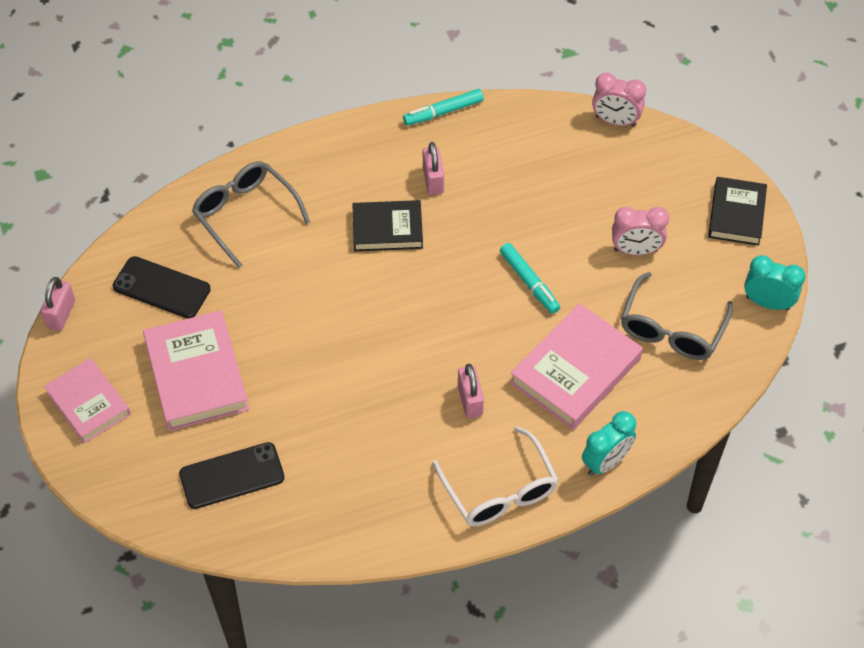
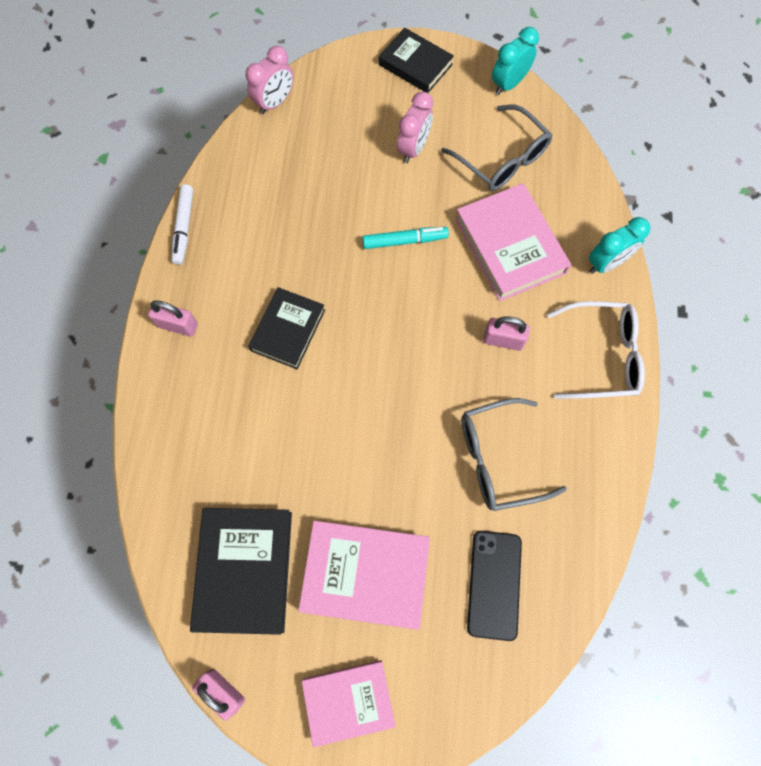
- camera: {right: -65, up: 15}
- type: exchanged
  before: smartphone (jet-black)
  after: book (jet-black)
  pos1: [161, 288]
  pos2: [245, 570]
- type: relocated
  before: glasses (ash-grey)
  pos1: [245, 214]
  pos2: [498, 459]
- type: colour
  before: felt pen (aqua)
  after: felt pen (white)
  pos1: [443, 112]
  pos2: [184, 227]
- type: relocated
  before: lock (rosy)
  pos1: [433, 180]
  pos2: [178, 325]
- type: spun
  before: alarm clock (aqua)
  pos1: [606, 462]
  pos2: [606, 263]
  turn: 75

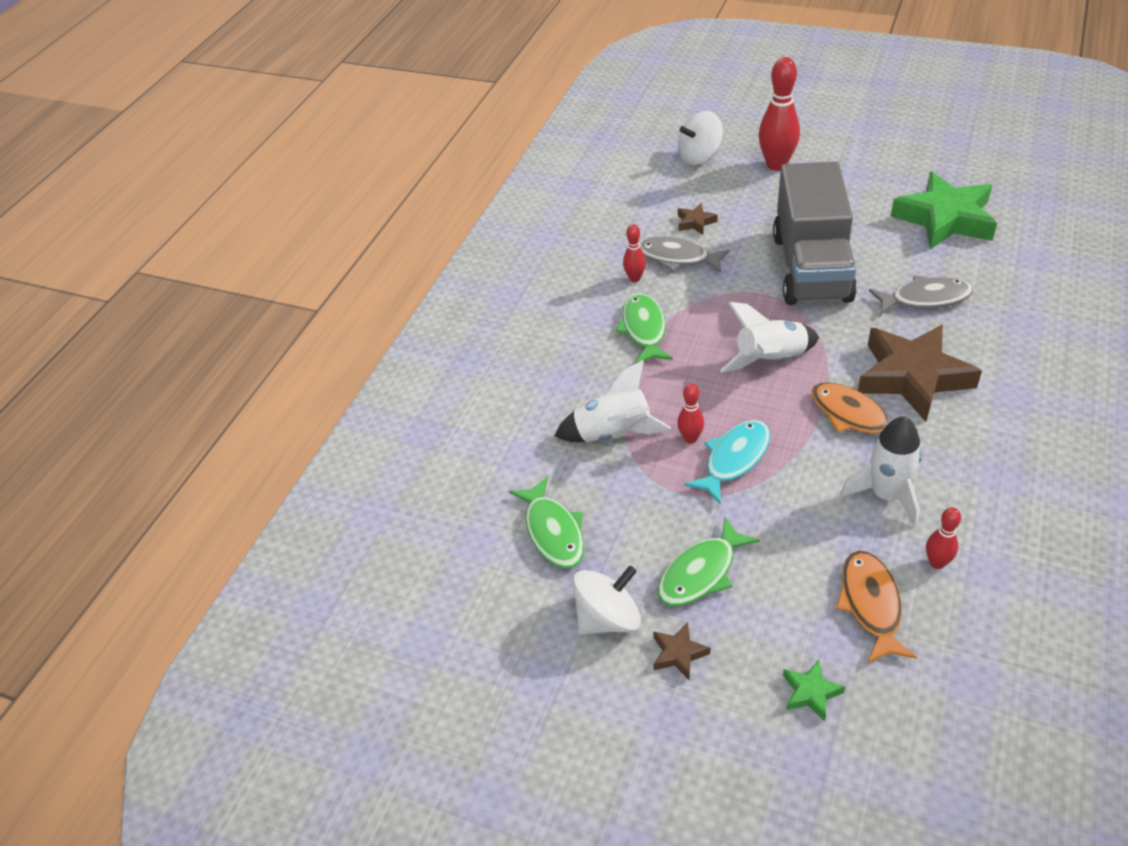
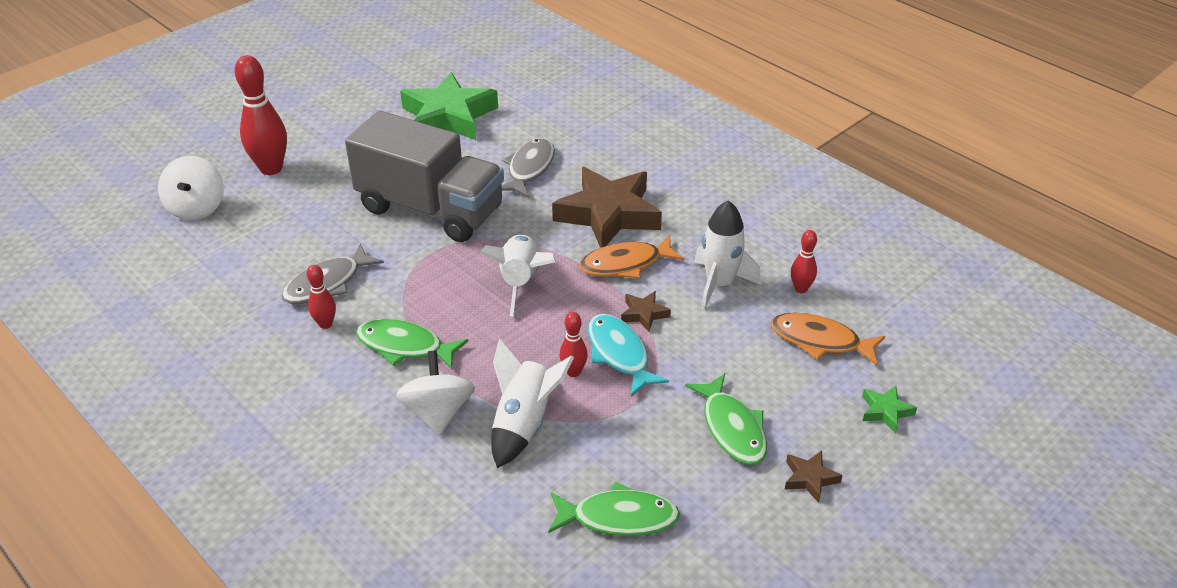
- camera: {right: -70, up: -5}
- type: relocated
  before: toy top (white)
  pos1: [608, 618]
  pos2: [438, 412]
- type: relocated
  before: five-pointed star (russet)
  pos1: [695, 222]
  pos2: [644, 314]

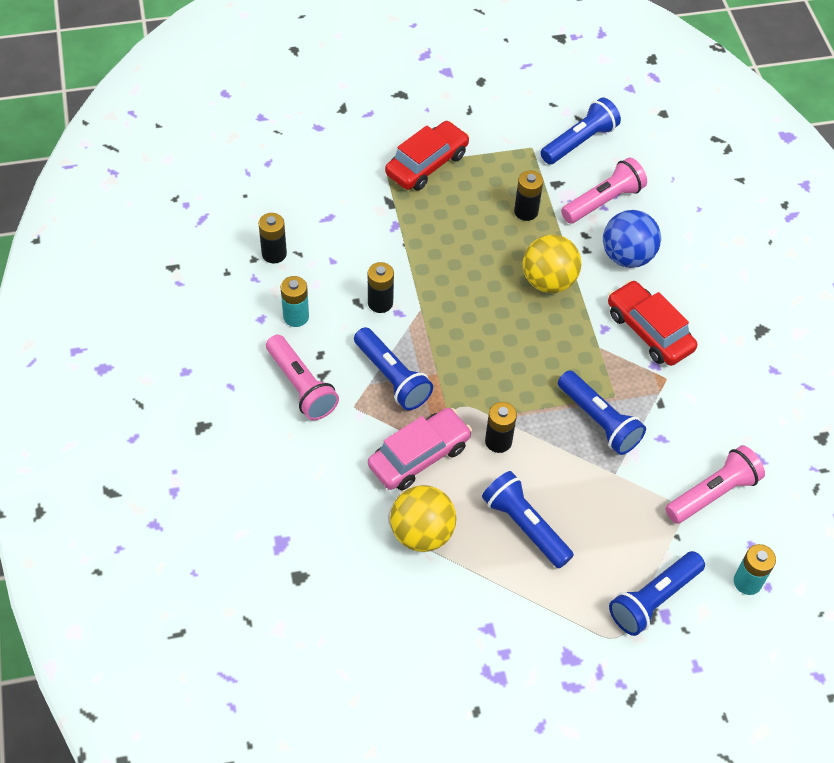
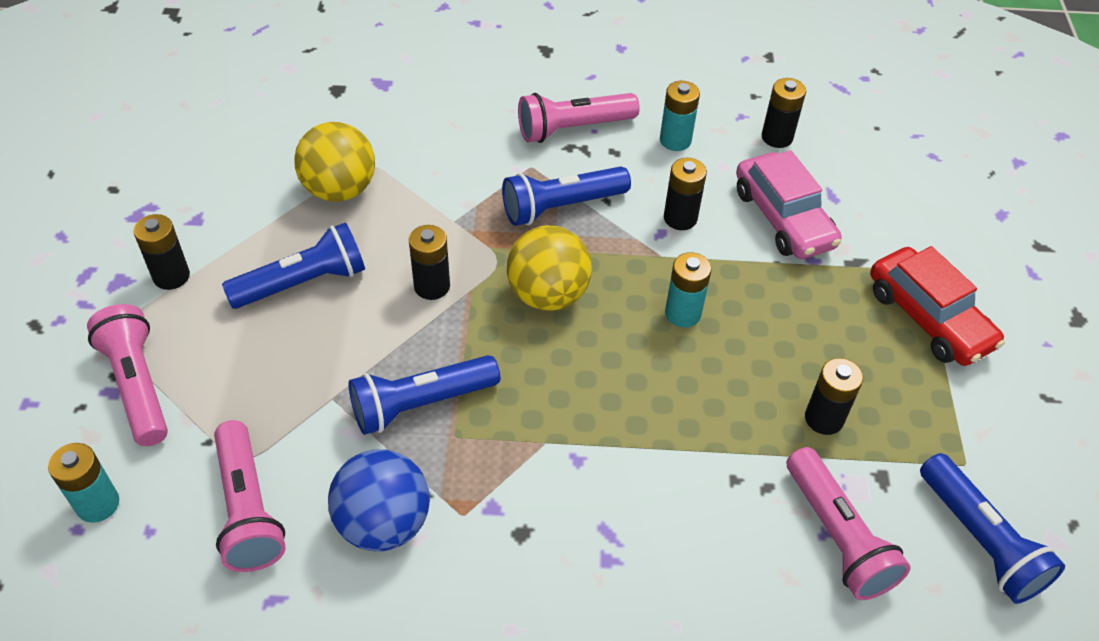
- camera: {right: 105, up: -5}
- type: relocated
  before: toy car (rosy)
  pos1: [419, 456]
  pos2: [783, 218]
- type: relocated
  before: play ball (golden)
  pos1: [548, 281]
  pos2: [548, 295]
- type: relocated
  before: play ball (blue)
  pos1: [627, 256]
  pos2: [383, 523]
- type: missing
  before: toy car (red)
  pos1: [649, 331]
- type: colour
  before: pocket torch (blue)
  after: pocket torch (rosy)
  pos1: [654, 599]
  pos2: [138, 385]
- type: appeared
  after: battery (jet-black)
  pos2: [171, 276]
- type: appeared
  after: battery (aqua)
  pos2: [683, 313]

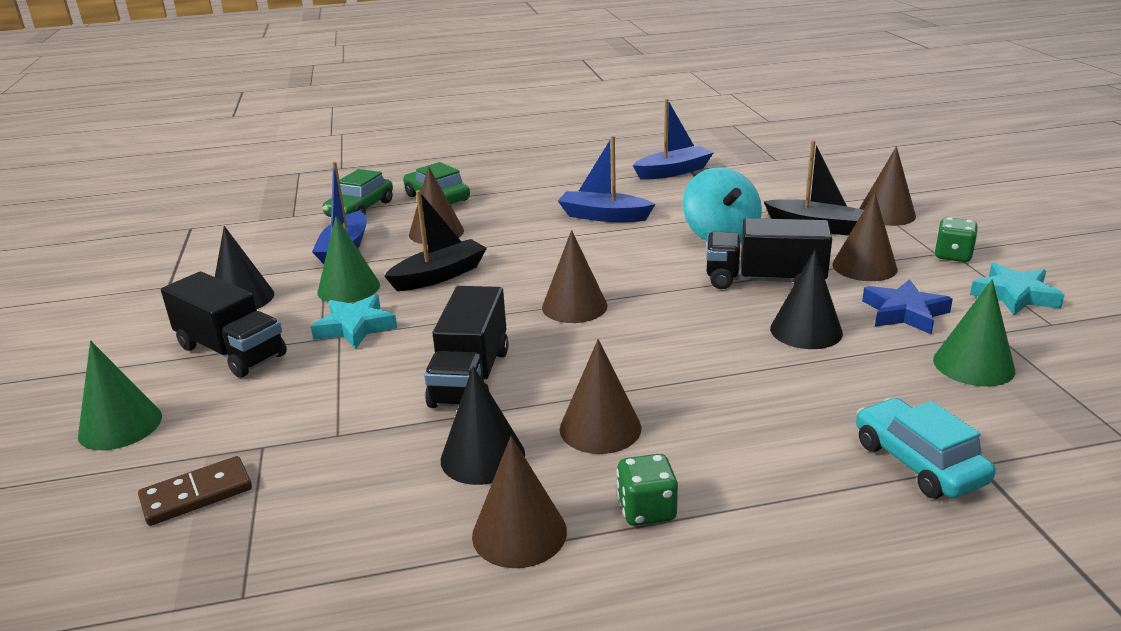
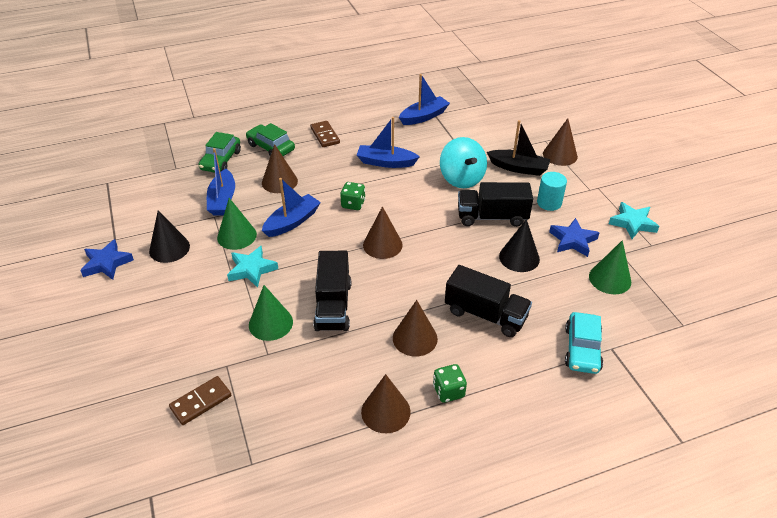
- camera: {right: -10, up: 15}
- type: relocated
  before: solid cone (leaf-green)
  pos1: [120, 426]
  pos2: [270, 323]
- type: relocated
  before: toy truck (jet-black)
  pos1: [231, 351]
  pos2: [485, 314]
- type: colour
  before: toy boat (jet-black)
  after: toy boat (blue)
  pos1: [439, 276]
  pos2: [292, 222]
- type: missing
  before: solid cone (jet-black)
  pos1: [482, 457]
- type: exchanged
  before: solid cone (russet)
  after: solid cylinder (aqua)
  pos1: [864, 266]
  pos2: [549, 203]
- type: spun
  before: toy car (aqua)
  pos1: [918, 462]
  pos2: [582, 349]
  turn: -135
- type: relocated
  before: game die (leaf-green)
  pos1: [952, 256]
  pos2: [353, 204]
- type: appeared
  after: five-pointed star (blue)
  pos2: [107, 263]
- type: appeared
  after: domino tile (russet)
  pos2: [325, 135]

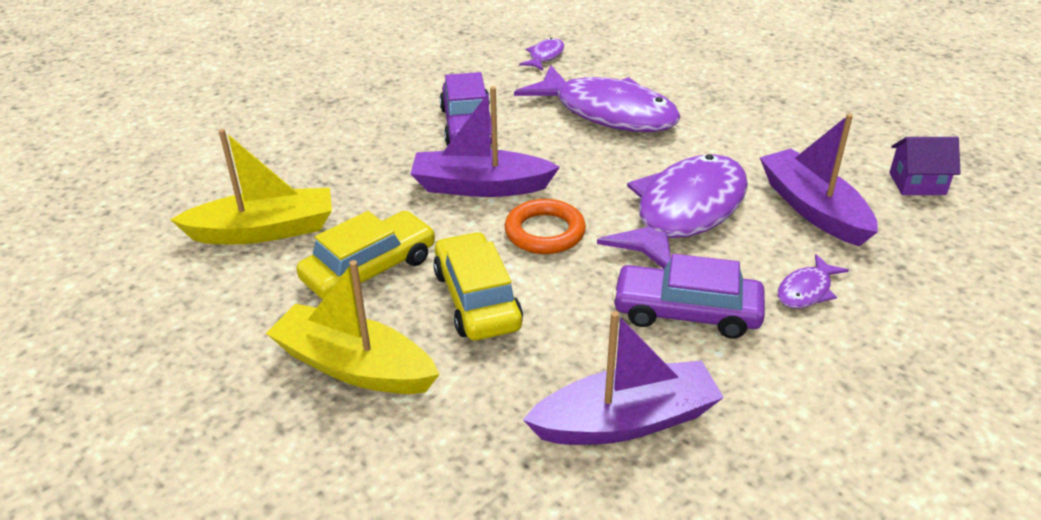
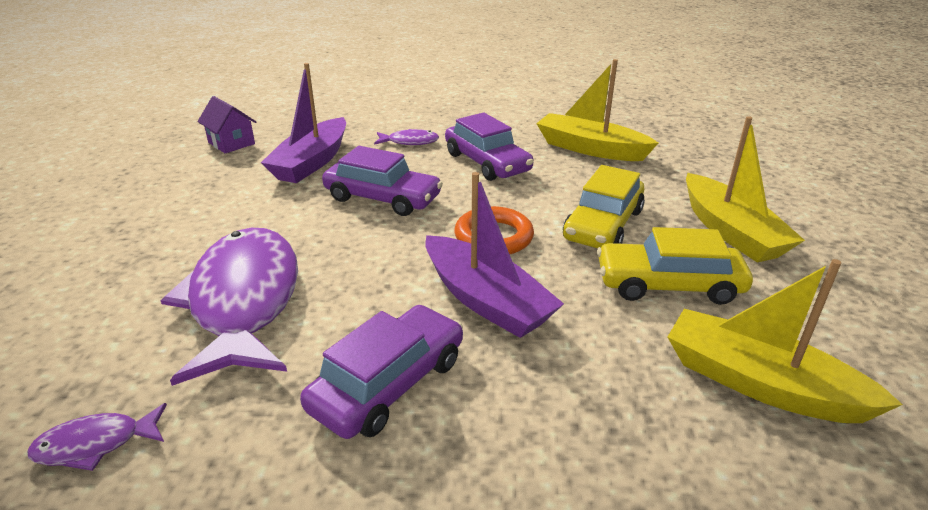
- camera: {right: -135, up: -5}
- type: colour
  before: toy boat (purple)
  after: toy boat (golden)
  pos1: [626, 421]
  pos2: [590, 149]
- type: exchanged
  before: fish (purple)
  after: toy car (purple)
  pos1: [684, 213]
  pos2: [382, 198]

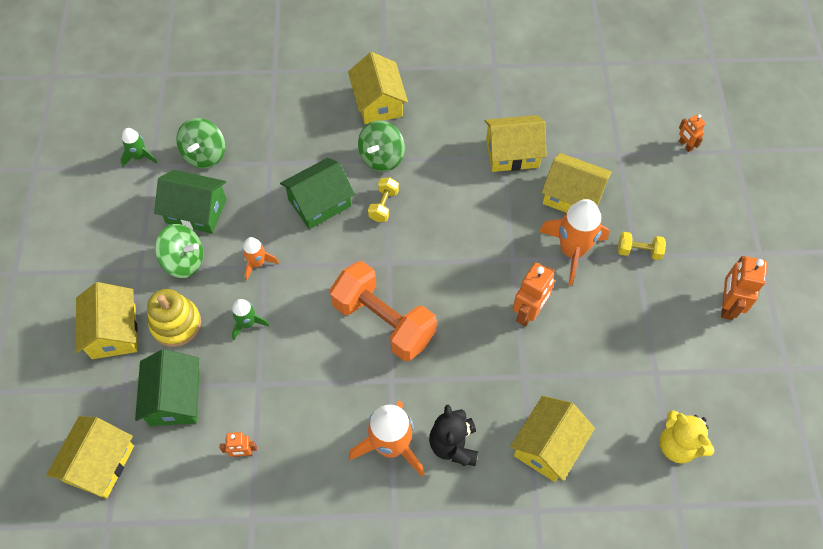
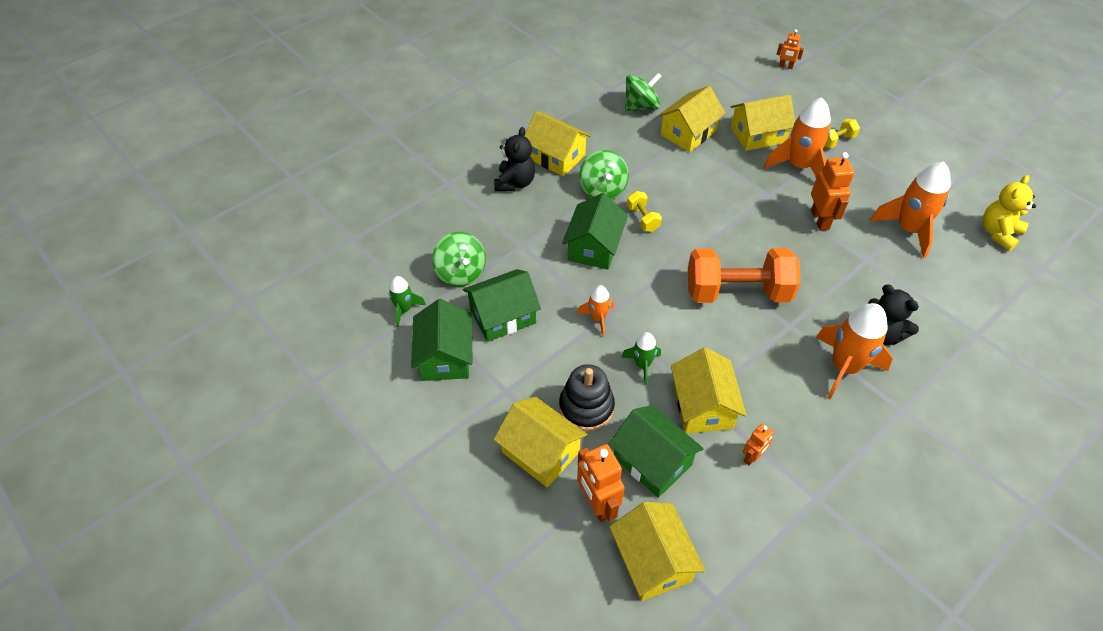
- camera: {right: -40, up: -10}
- type: colour
  before: ring stacker (golden)
  after: ring stacker (jet-black)
  pos1: [176, 324]
  pos2: [586, 407]
- type: relocated
  before: toy top (leaf-green)
  pos1: [184, 261]
  pos2: [641, 107]
- type: relocated
  before: toy house (golden)
  pos1: [548, 446]
  pos2: [702, 406]
- type: spun
  before: teddy bear (golden)
  pos1: [678, 445]
  pos2: [998, 233]
  turn: 120
- type: relocated
  before: toy robot (bright orange)
  pos1: [727, 305]
  pos2: [597, 504]
- type: appeared
  after: toy house (leaf-green)
  pos2: [445, 356]
- type: appeared
  after: teddy bear (jet-black)
  pos2: [515, 183]
- type: appeared
  after: toy rocket (bright orange)
  pos2: [908, 230]

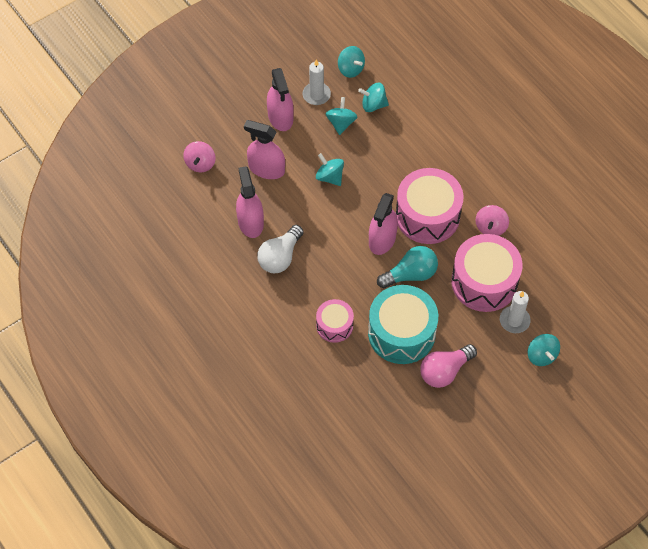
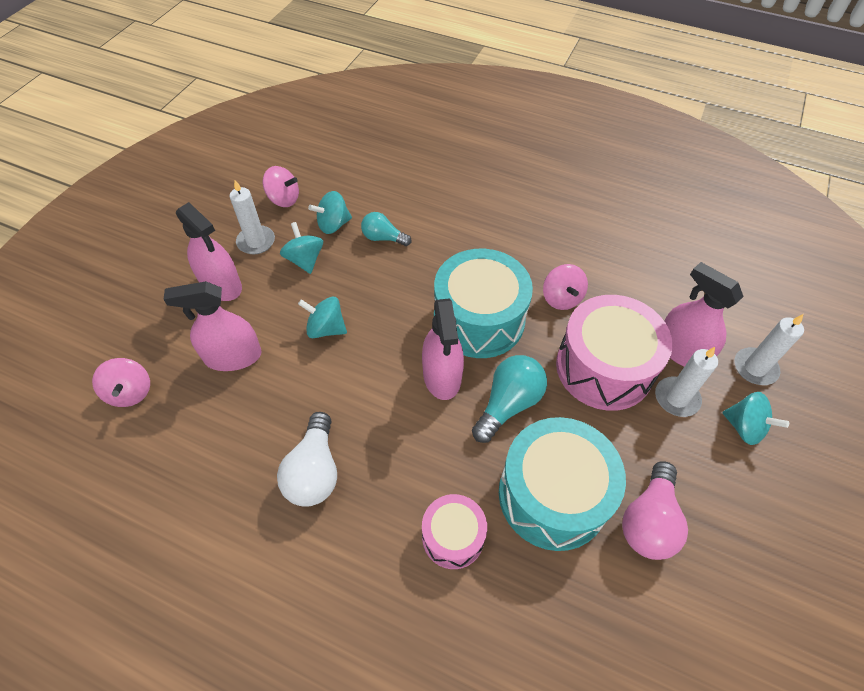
- camera: {right: -30, up: -5}
- type: relocated
  before: spray cleaner (rosy)
  pos1: [250, 222]
  pos2: [681, 350]
- type: colour
  before: toy top (aqua)
  after: toy top (rosy)
  pos1: [350, 69]
  pos2: [284, 199]
- type: colour
  before: snare drum (rosy)
  after: snare drum (aqua)
  pos1: [427, 215]
  pos2: [479, 319]
- type: appeared
  after: lightbulb (aqua)
  pos2: [383, 238]
- type: appeared
  after: wax candle (white)
  pos2: [755, 368]

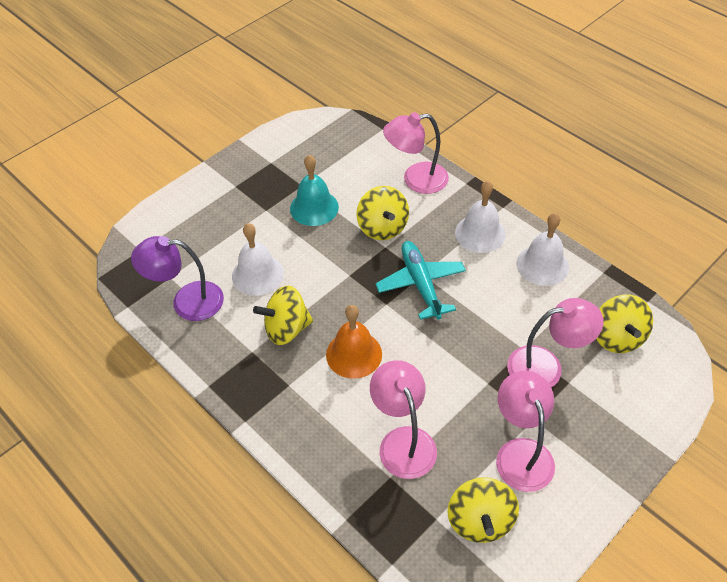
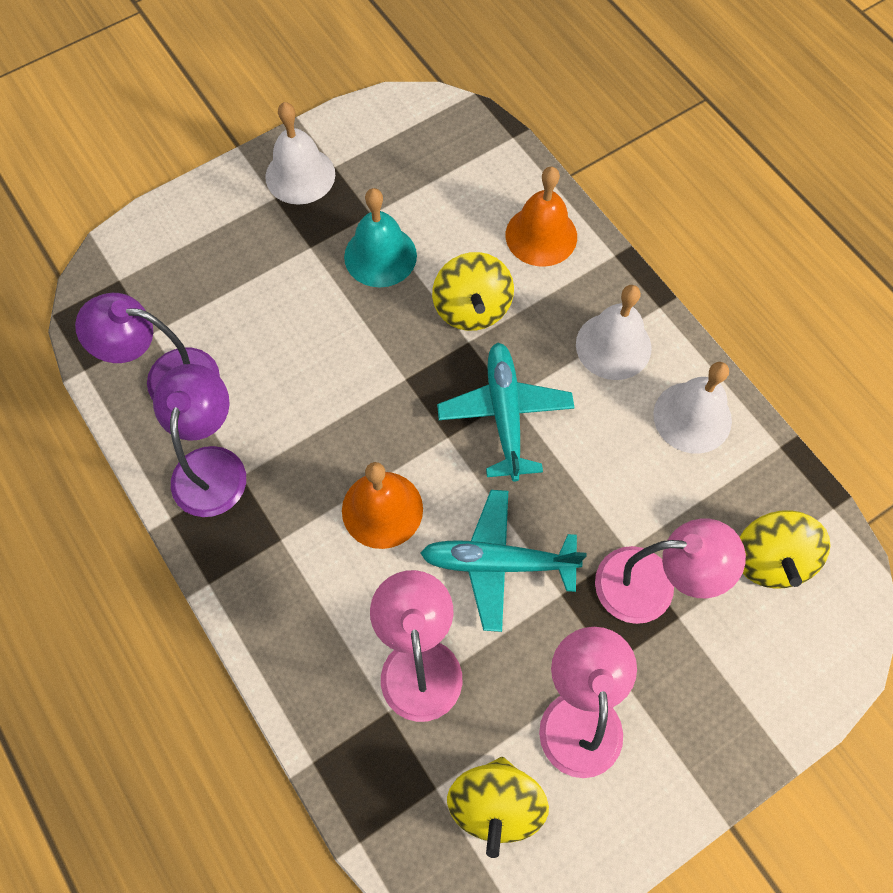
- camera: {right: 10, up: 15}
- type: relocated
  before: bell (white)
  pos1: [257, 274]
  pos2: [300, 175]
- type: missing
  before: toy top (golden)
  pos1: [286, 329]
- type: exchanged
  before: desk lamp (rosy)
  after: bell (bright orange)
  pos1: [416, 180]
  pos2: [541, 235]
- type: appeared
  after: desk lamp (purple)
  pos2: [211, 465]
- type: appeared
  after: aeroplane (aqua)
  pos2: [498, 563]

